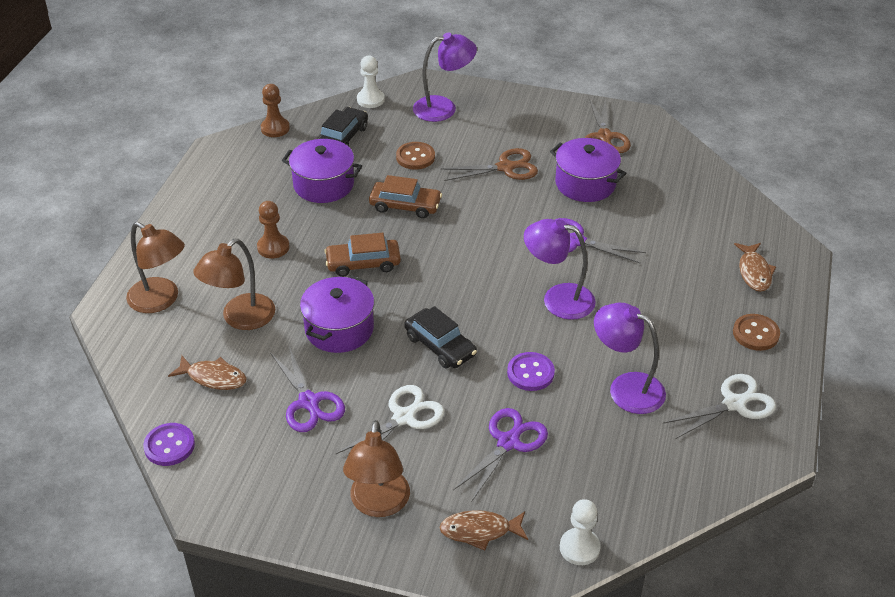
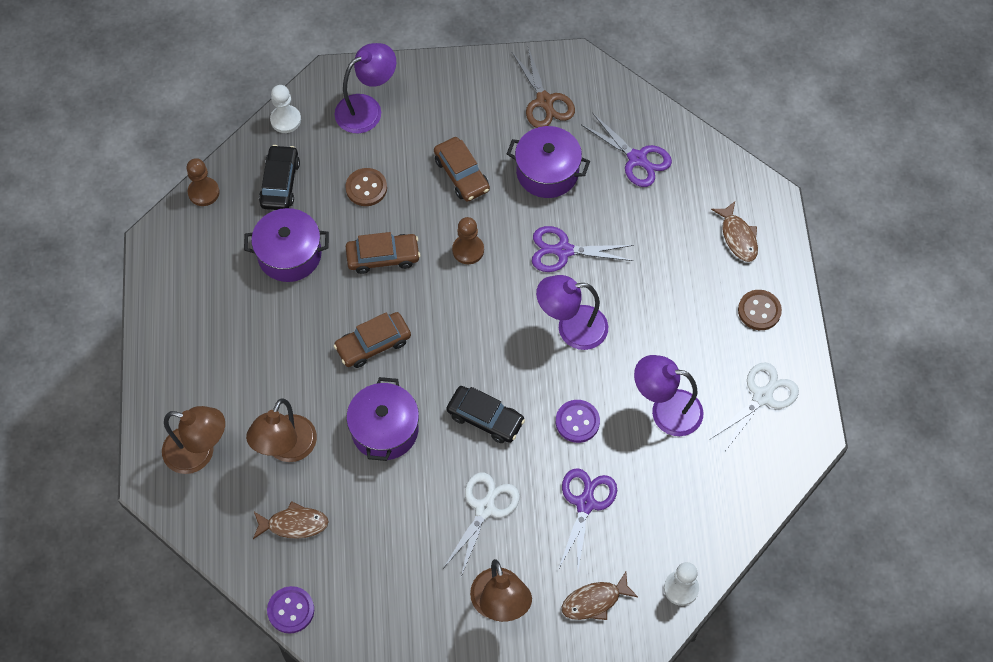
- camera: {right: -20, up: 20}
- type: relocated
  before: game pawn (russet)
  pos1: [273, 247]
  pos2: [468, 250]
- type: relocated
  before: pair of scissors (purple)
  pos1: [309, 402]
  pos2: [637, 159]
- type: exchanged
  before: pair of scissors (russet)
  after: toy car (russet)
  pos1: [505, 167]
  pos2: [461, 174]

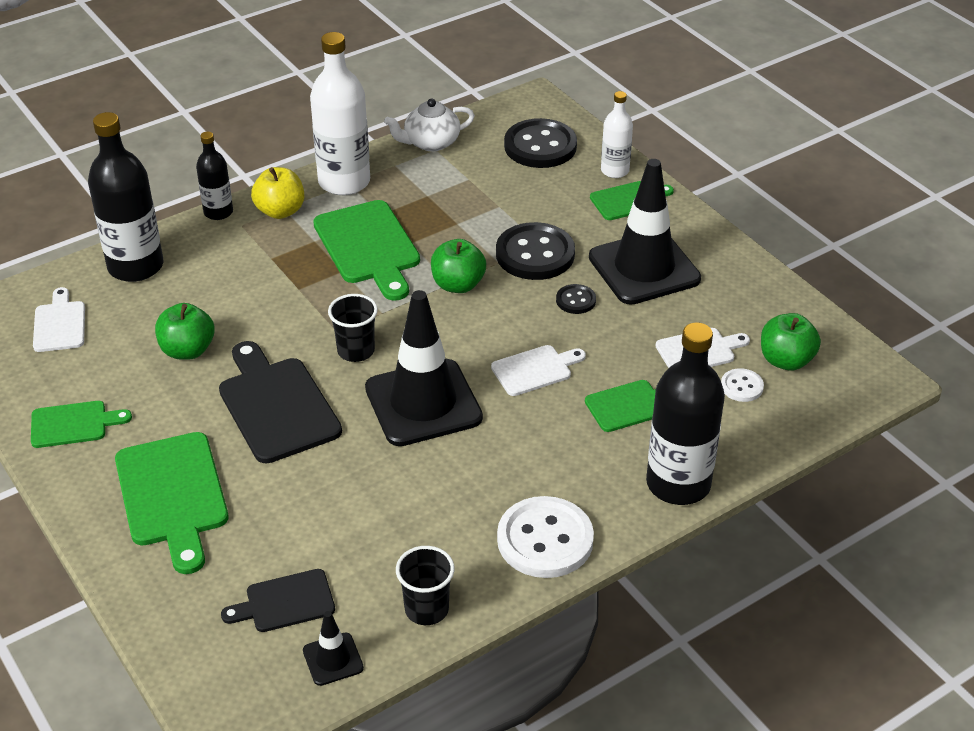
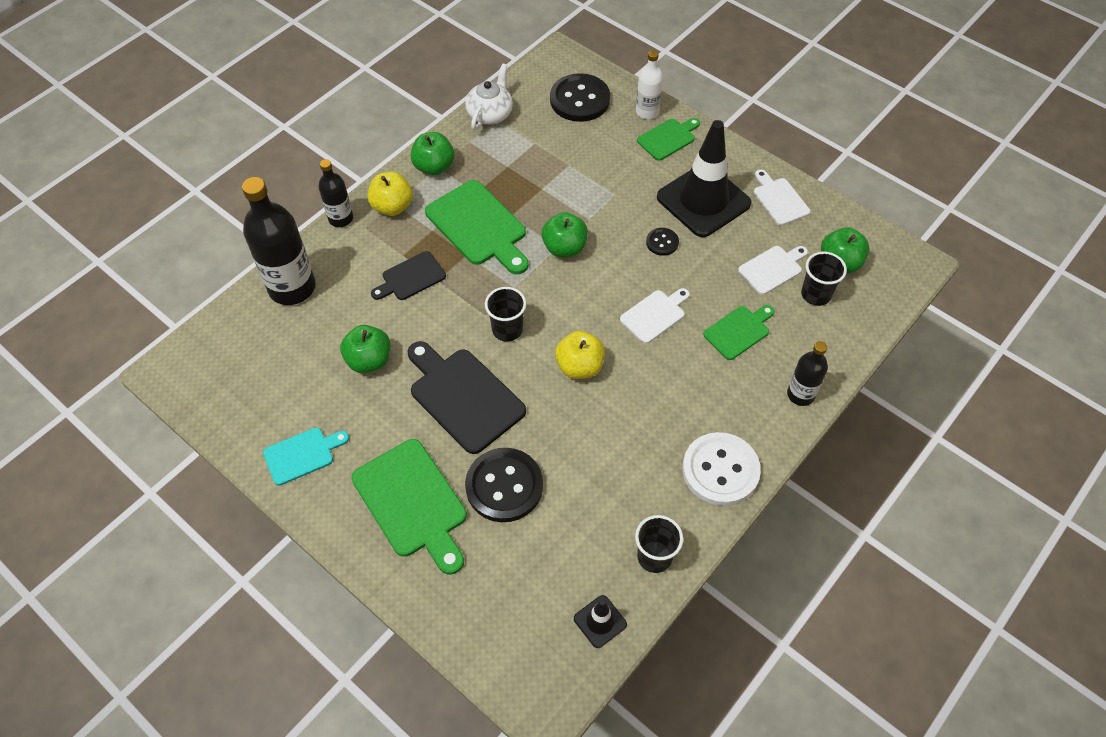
- camera: {right: -15, up: 15}
- type: colour
  before: bread board (leaf-green)
  after: bread board (aqua)
  pos1: [73, 424]
  pos2: [302, 454]
- type: relocated
  before: bread board (white)
  pos1: [59, 324]
  pos2: [779, 199]
- type: relocated
  before: bread board (jet-black)
  pos1: [285, 602]
  pos2: [411, 277]
- type: exchanged
  before: bottle (white)
  after: toy apple (leaf-green)
  pos1: [344, 182]
  pos2: [434, 167]
- type: exchanged
  before: road cone (jet-black)
  after: toy apple (golden)
  pos1: [423, 403]
  pos2: [579, 366]
- type: spun
  before: teapot (white)
  pos1: [430, 143]
  pos2: [490, 114]
  turn: 150
- type: relocated
  before: button (jet-black)
  pos1: [535, 254]
  pos2: [504, 486]
- type: size
  before: bottle (jet-black)
  pos1: [678, 484]
  pos2: [800, 394]
  scale: 0.55
- type: exchanged
  before: button (white)
  after: beaker (jet-black)
  pos1: [741, 386]
  pos2: [816, 294]

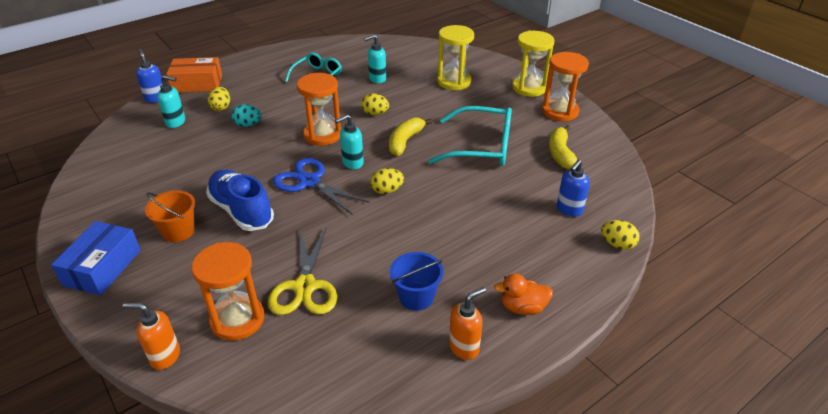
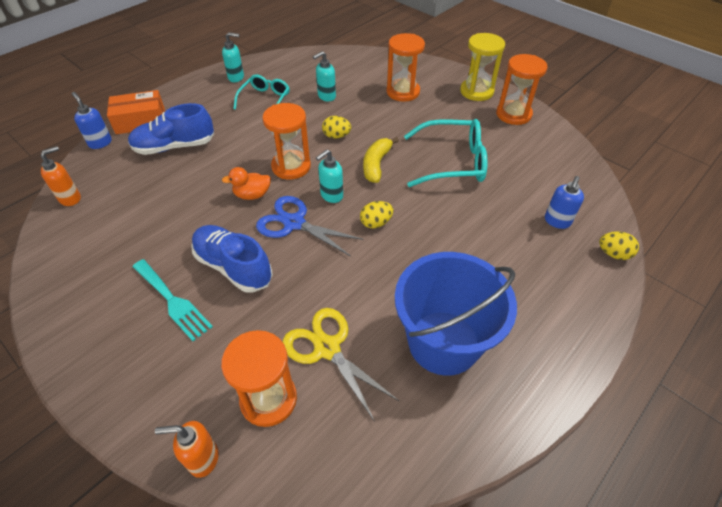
- camera: {right: -10, up: 10}
- type: missing
  before: package (blue)
  pos1: [102, 267]
- type: exchanged
  before: pail (bright orange)
  after: dinner fork (aqua)
  pos1: [178, 231]
  pos2: [172, 301]
- type: relocated
  before: soap dispenser (aqua)
  pos1: [176, 122]
  pos2: [236, 77]
- type: exchanged
  before: egg shape (golden)
  after: sneaker (blue)
  pos1: [221, 108]
  pos2: [175, 146]
- type: missing
  before: egg shape (aqua)
  pos1: [248, 125]
- type: spun
  before: pair of scissors (golden)
  pos1: [305, 287]
  pos2: [327, 348]
  turn: 150
- type: size
  before: pail (blue)
  pos1: [416, 297]
  pos2: [443, 342]
  scale: 2.02
- type: colour
  before: sandglass (golden)
  after: sandglass (bright orange)
  pos1: [454, 82]
  pos2: [403, 92]
- type: relocated
  before: soap dispenser (bright orange)
  pos1: [464, 347]
  pos2: [70, 198]
- type: relocated
  before: toy duck (bright orange)
  pos1: [522, 307]
  pos2: [252, 195]
- type: missing
  before: banana fruit (golden)
  pos1: [560, 154]

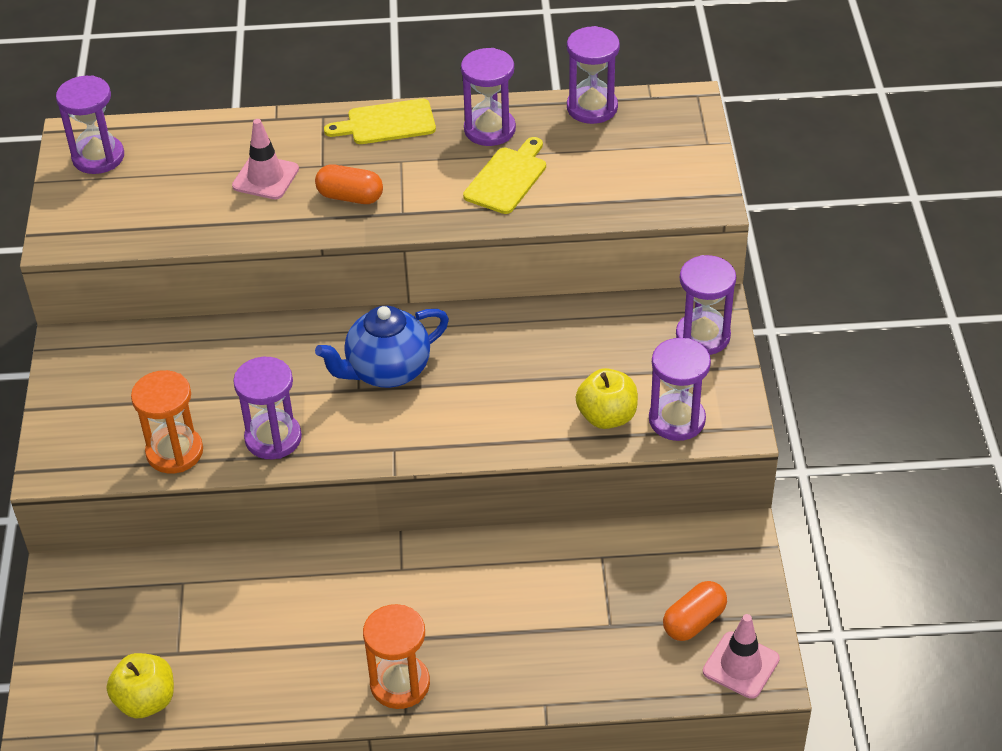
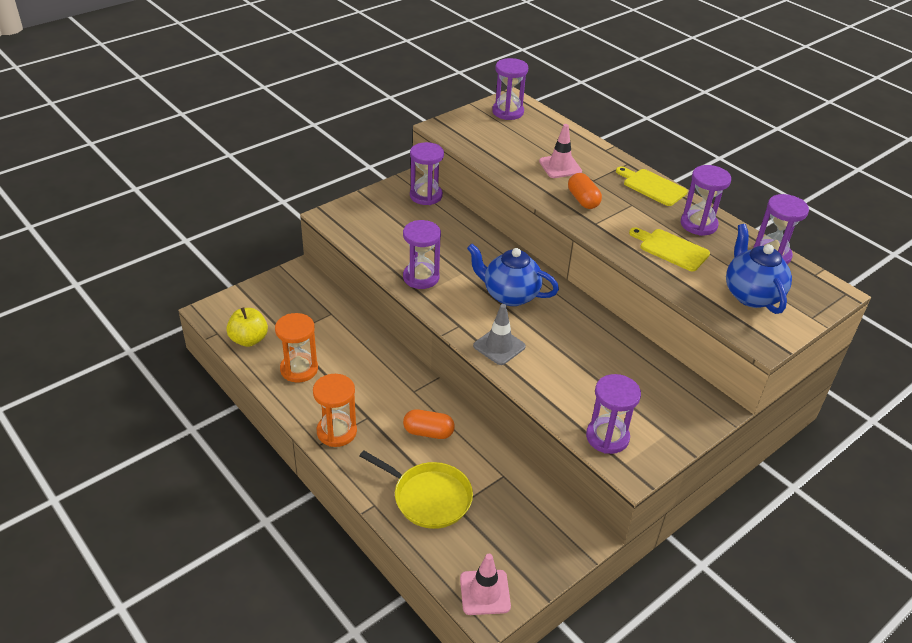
- camera: {right: 50, up: -5}
- type: relocated
  before: sandglass (bright orange)
  pos1: [174, 452]
  pos2: [299, 369]
- type: spun
  before: bread board (golden)
  pos1: [507, 178]
  pos2: [671, 249]
  turn: -135
- type: missing
  before: toy apple (golden)
  pos1: [607, 416]
- type: relocated
  before: pill (bright orange)
  pos1: [694, 621]
  pos2: [428, 432]
- type: relocated
  before: sandglass (purple)
  pos1: [703, 336]
  pos2: [426, 196]
- type: appeared
  after: skillet (golden)
  pos2: [428, 497]
- type: appeared
  after: road cone (ash-grey)
  pos2: [499, 346]
- type: appeared
  after: teapot (blue)
  pos2: [751, 295]

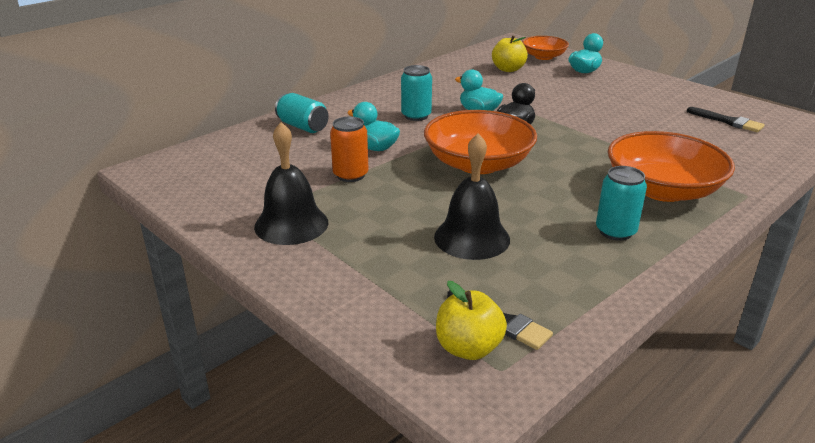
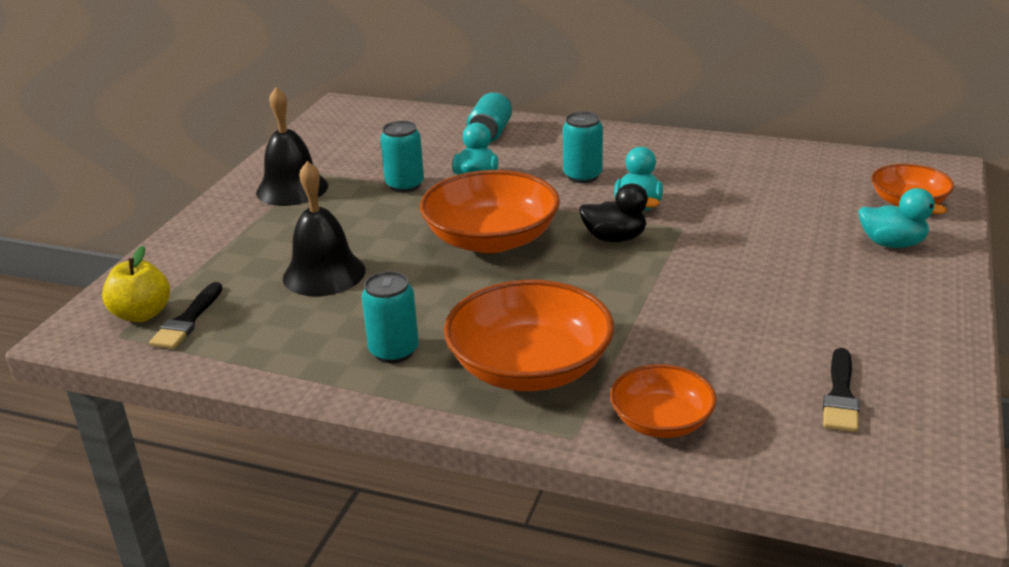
- camera: {right: 65, up: 0}
- type: colour
  before: tin (bright orange)
  after: tin (aqua)
  pos1: [350, 175]
  pos2: [405, 185]
- type: missing
  before: toy apple (golden)
  pos1: [508, 69]
- type: appeared
  after: deep dish (bright orange)
  pos2: [661, 421]

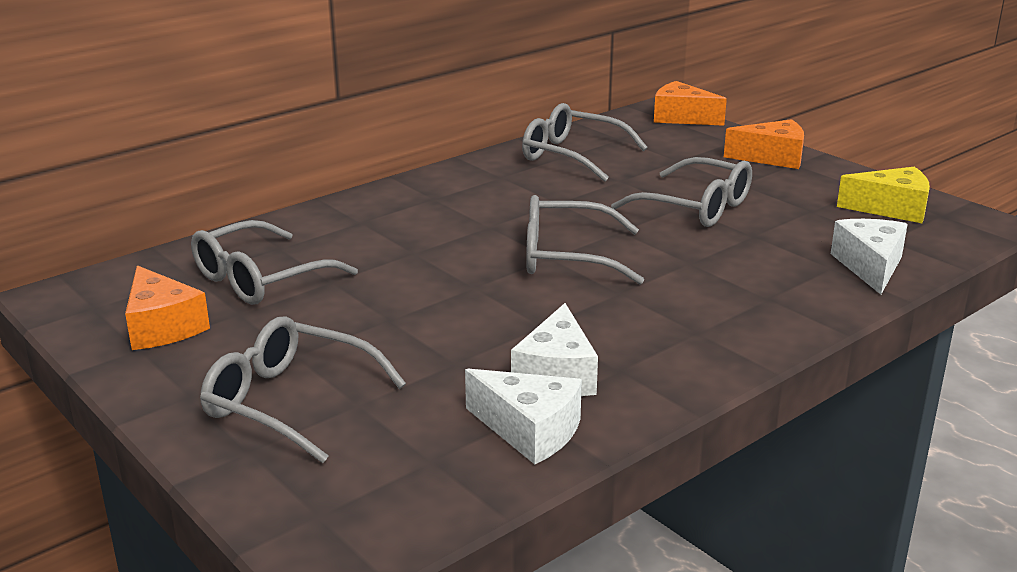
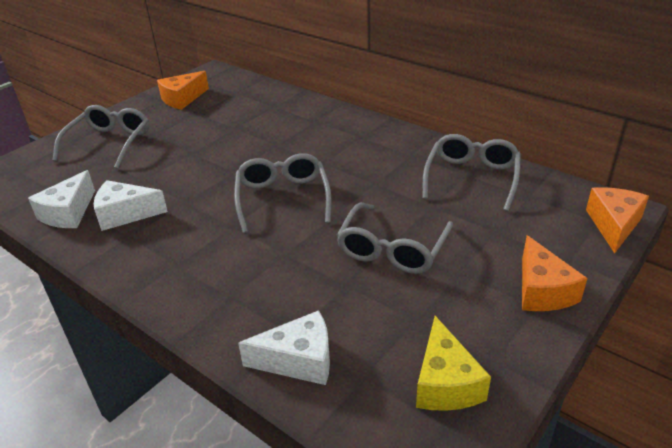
- camera: {right: 80, up: 10}
- type: missing
  before: glasses (ash-grey)
  pos1: [260, 279]

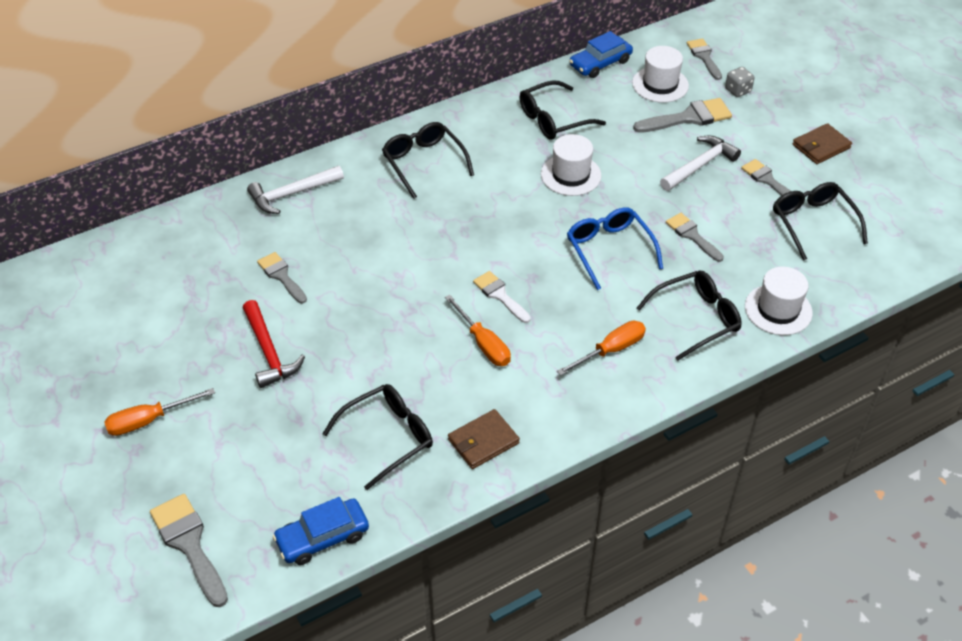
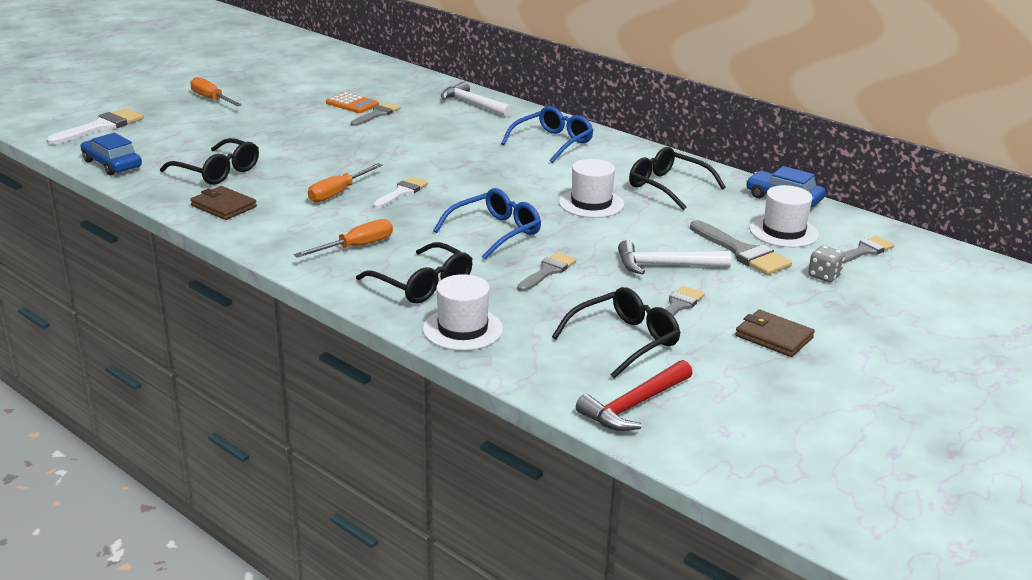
- camera: {right: 70, up: -20}
- type: colour
  before: brush (ash-grey)
  after: brush (white)
  pos1: [189, 544]
  pos2: [101, 127]
- type: relocated
  before: claw hammer (red)
  pos1: [269, 352]
  pos2: [634, 405]
- type: colour
  before: glasses (jet-black)
  after: glasses (blue)
  pos1: [423, 162]
  pos2: [553, 142]
- type: spun
  before: flat screwdriver (bright orange)
  pos1: [610, 350]
  pos2: [356, 247]
  turn: -75
- type: spun
  before: claw hammer (white)
  pos1: [699, 165]
  pos2: [666, 265]
  turn: 150
- type: appeared
  after: calculator (bright orange)
  pos2: [352, 104]

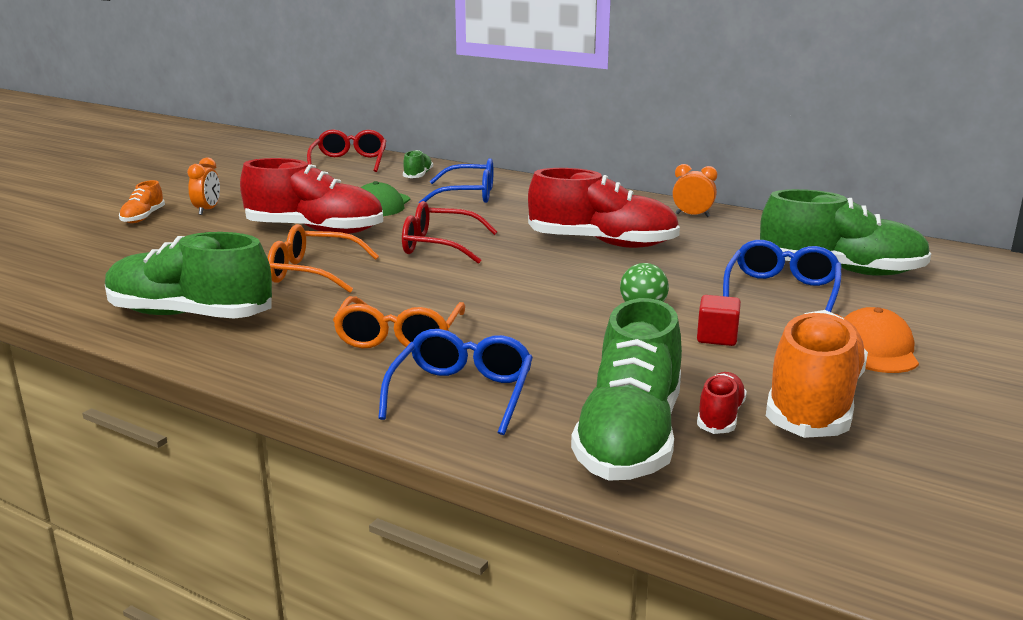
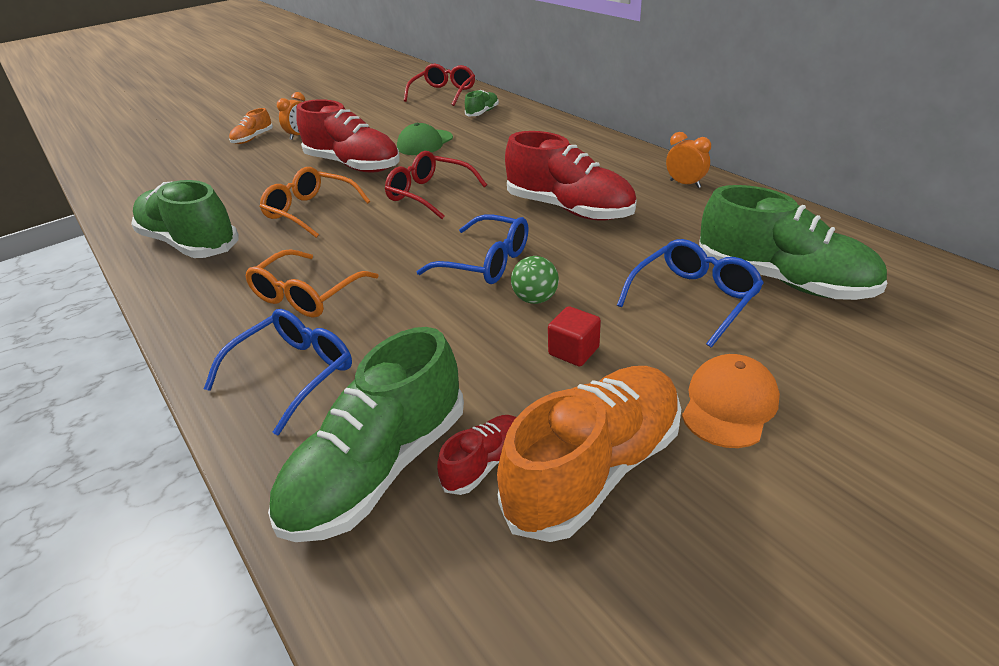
- camera: {right: 25, up: 15}
- type: relocated
  before: glasses (blue)
  pos1: [468, 195]
  pos2: [486, 262]

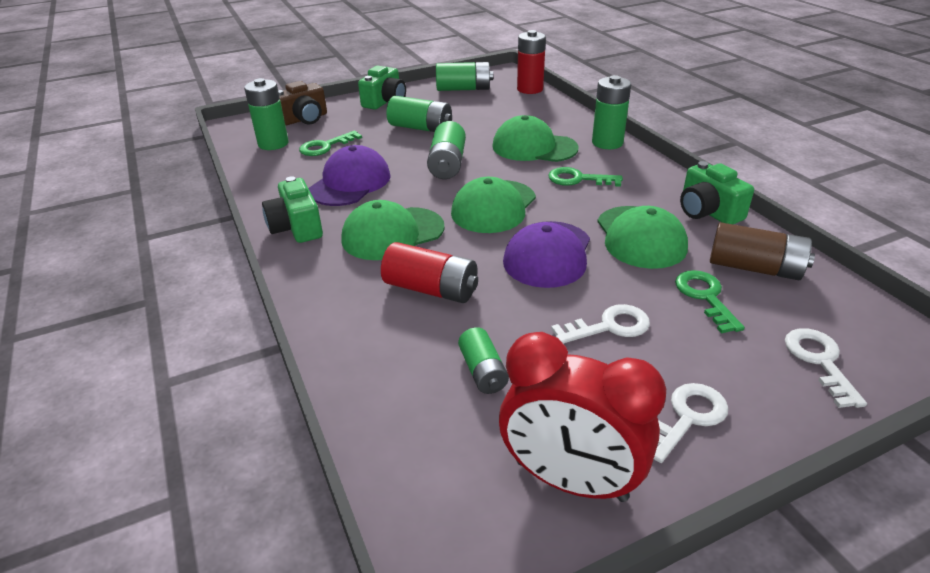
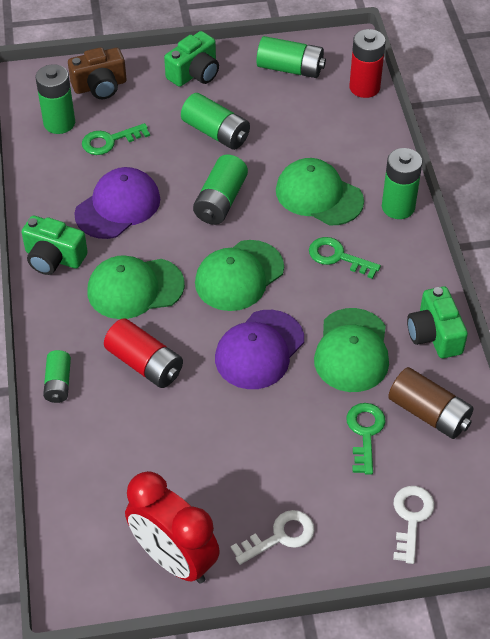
- camera: {right: 15, up: 15}
- type: spun
  before: camera (leaf-green)
  pos1: [296, 227]
  pos2: [54, 258]
  turn: -60
- type: relocated
  before: battery (leaf-green)
  pos1: [483, 371]
  pos2: [58, 383]
- type: missing
  before: key (white)
  pos1: [609, 326]

